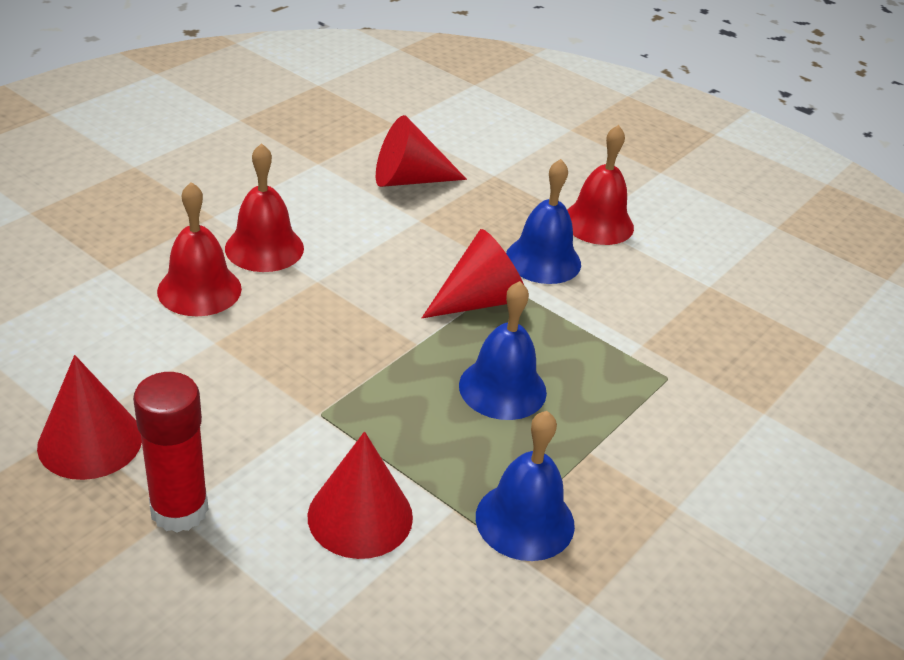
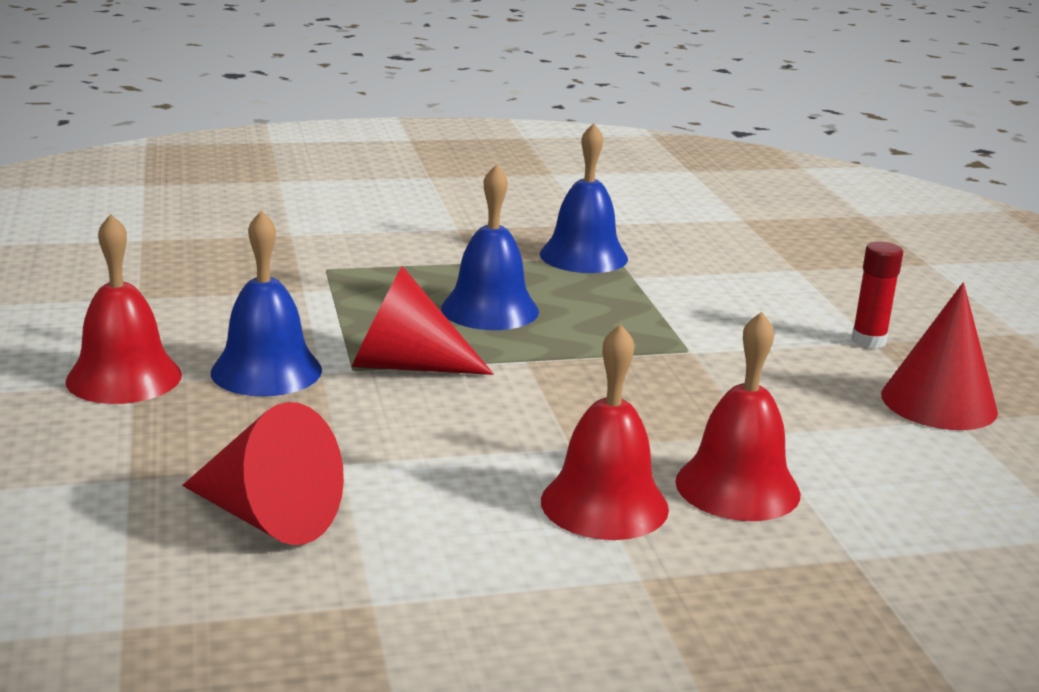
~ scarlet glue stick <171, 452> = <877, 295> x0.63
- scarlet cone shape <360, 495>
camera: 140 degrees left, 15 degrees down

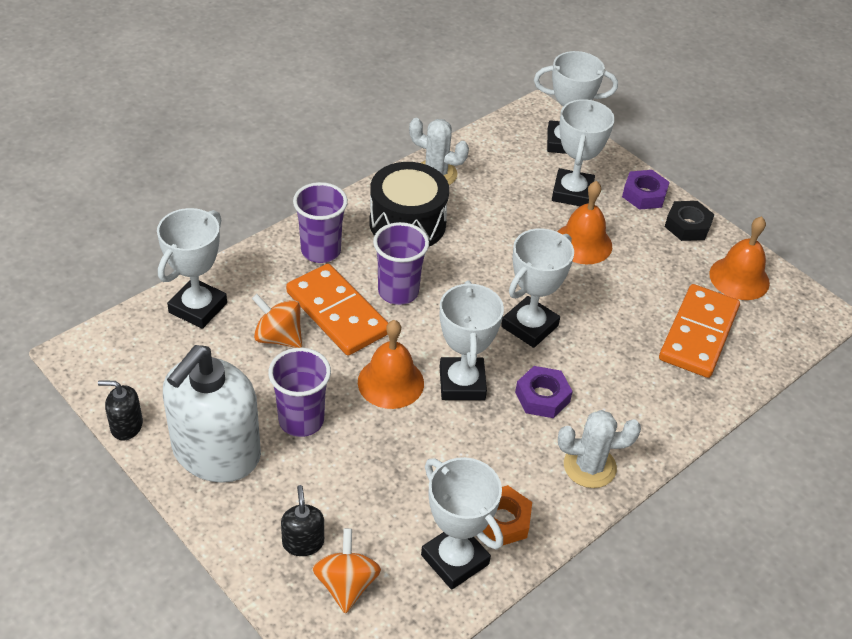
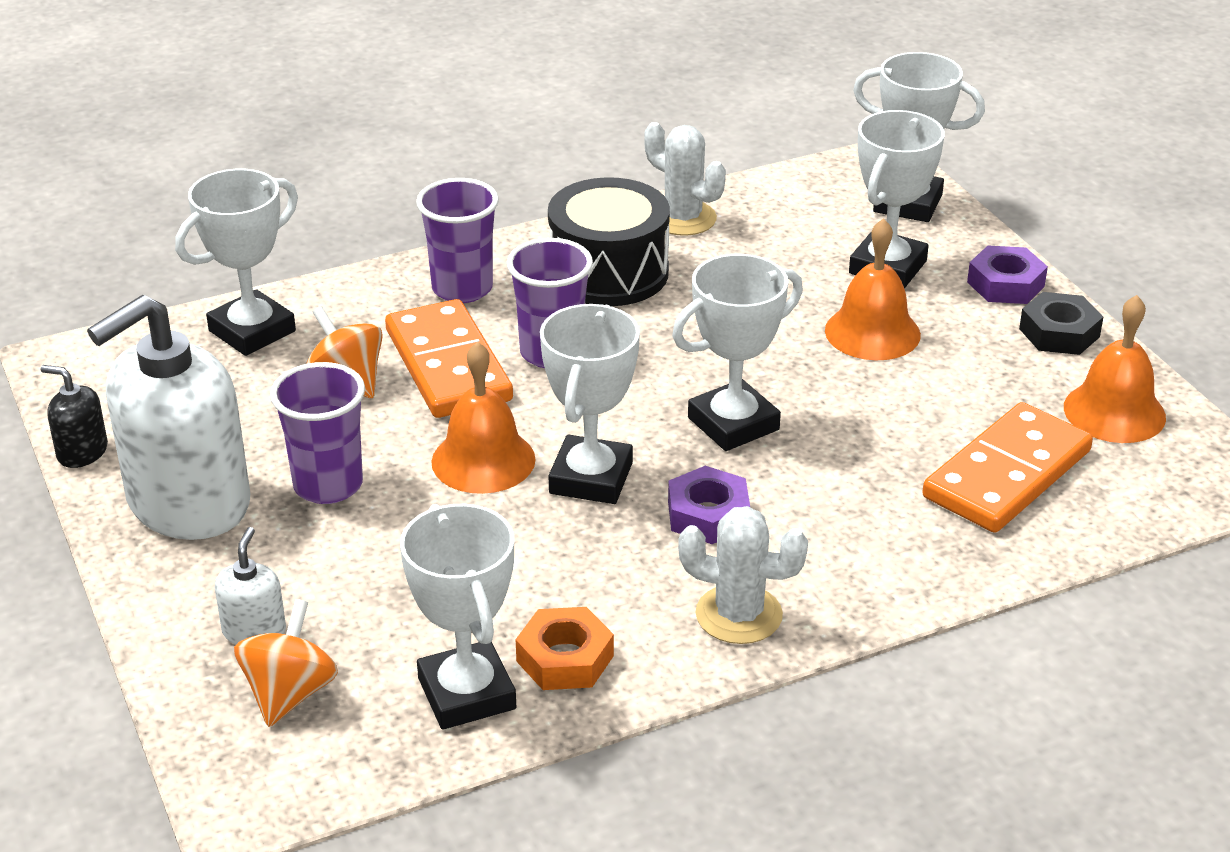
~ black pump bottle <302, 520> to snow-white pump bottle <250, 586>
camera: 20 degrees right, 10 degrees down

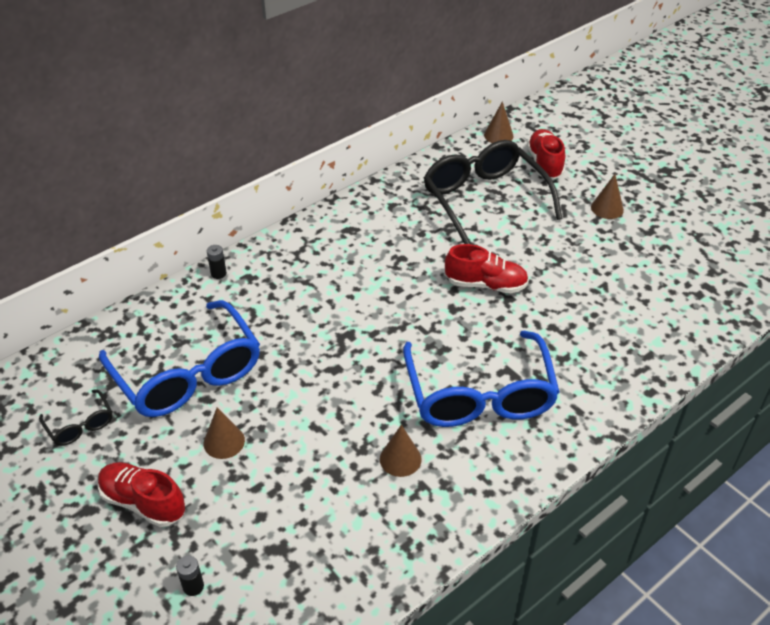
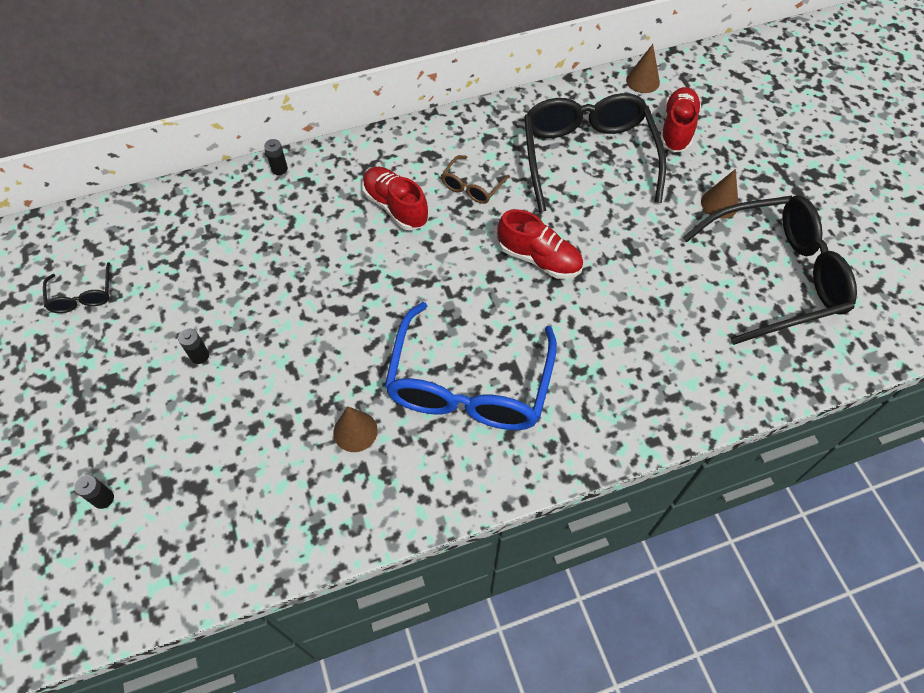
~ russet cone shape <224, 433> to black power cell <193, 346>
~ scarlet sneaker <141, 494> to <395, 198>
+ russet eyeglasses <475, 179>
+ black eyeglasses <770, 270>
- royal blue eyeglasses <179, 358>
camera: 20 degrees right, 15 degrees up

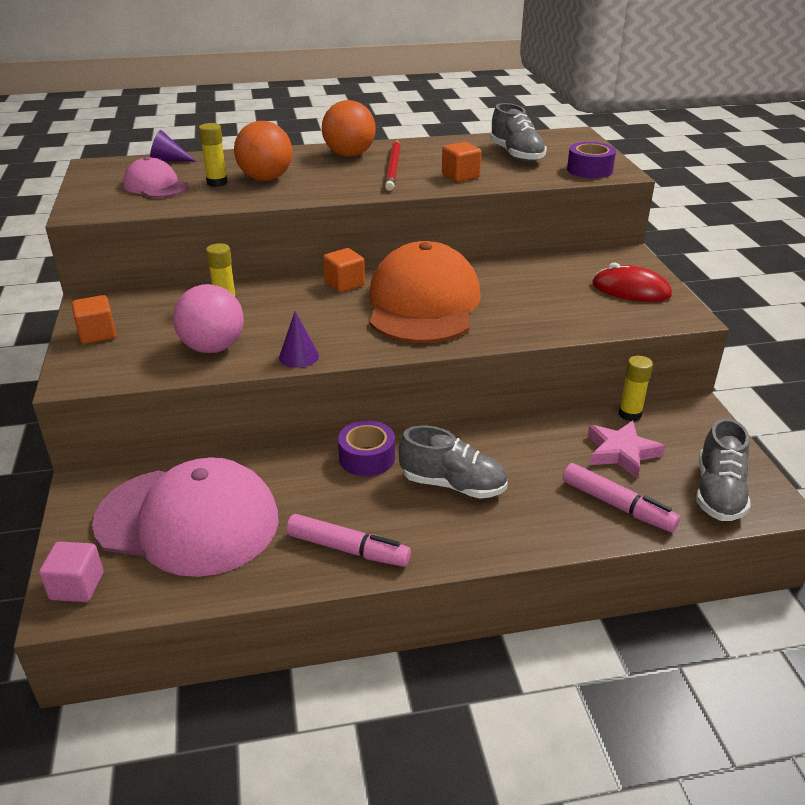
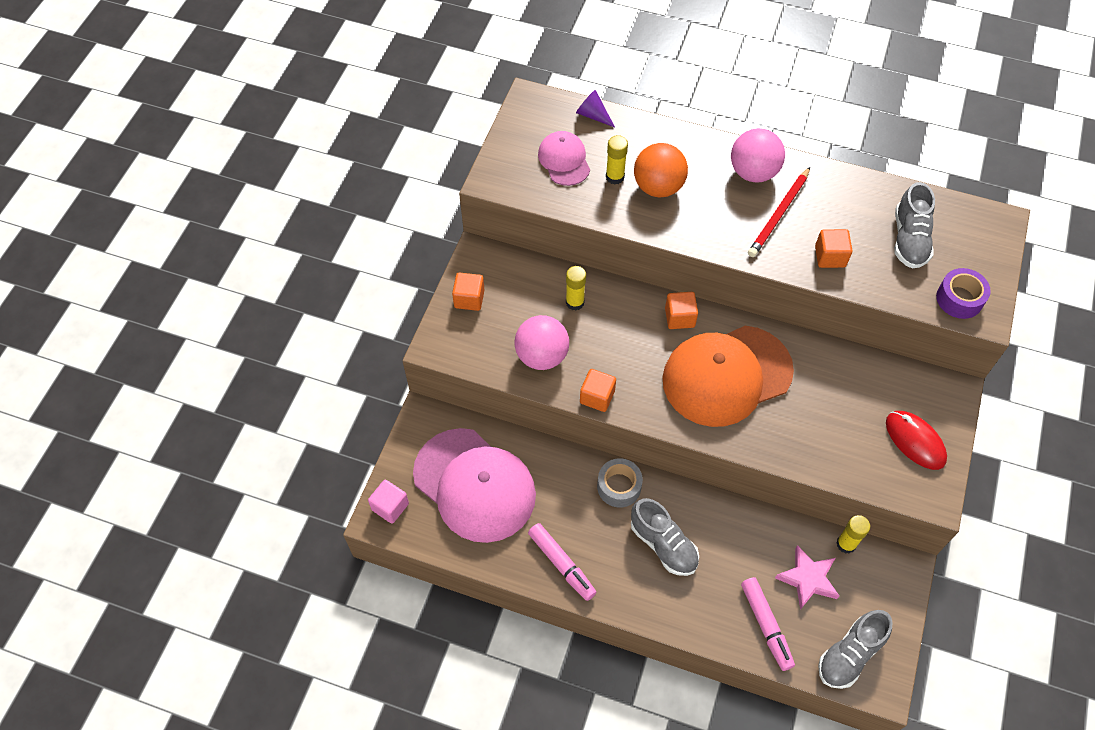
~ purple cone shape <299, 339> to orange-coloured cube <598, 390>
~ purple roll of tape <366, 448> to ash-grey roll of tape <620, 483>
~ orange-coloured peaked cap <425, 292> = <728, 376> 150 degrees counterclockwise
~ orange-coloured play ball <349, 128> to pink play ball <758, 155>
camera: 30 degrees right, 25 degrees up

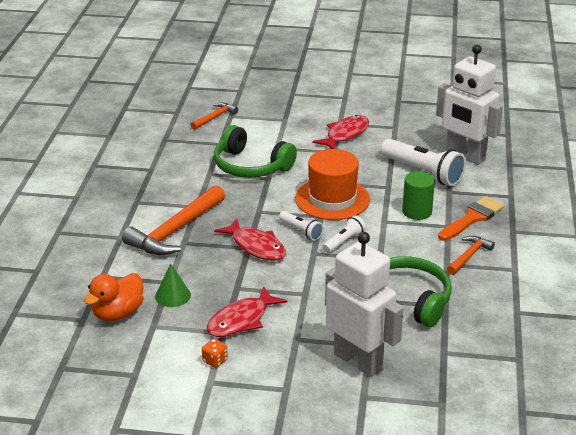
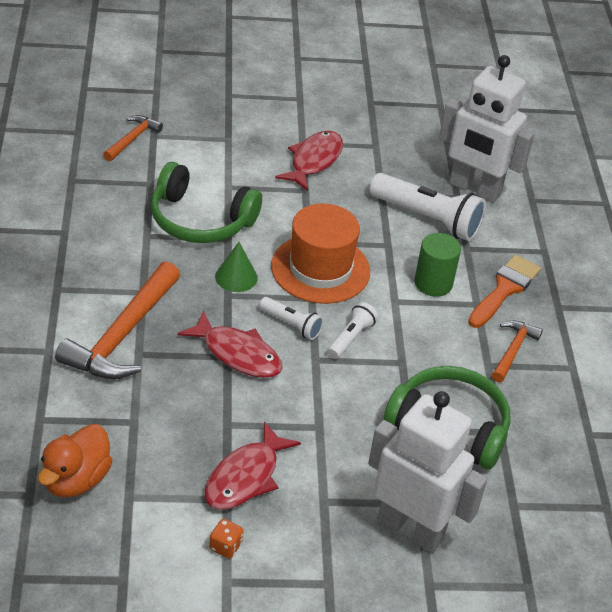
~ leaf-green cone shape <173, 285> to <236, 267>
camera: 15 degrees left, 10 degrees up

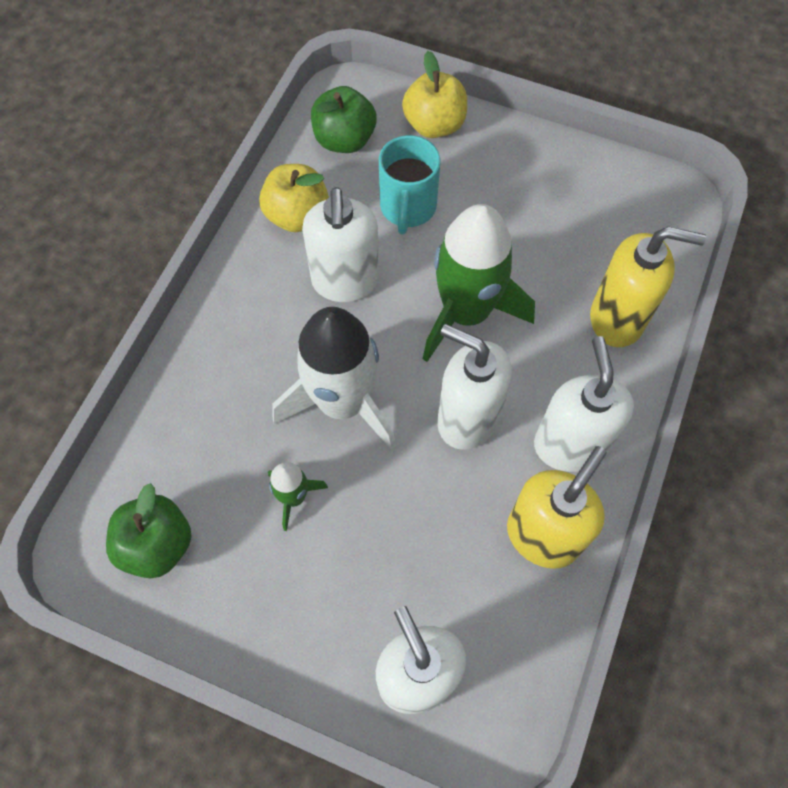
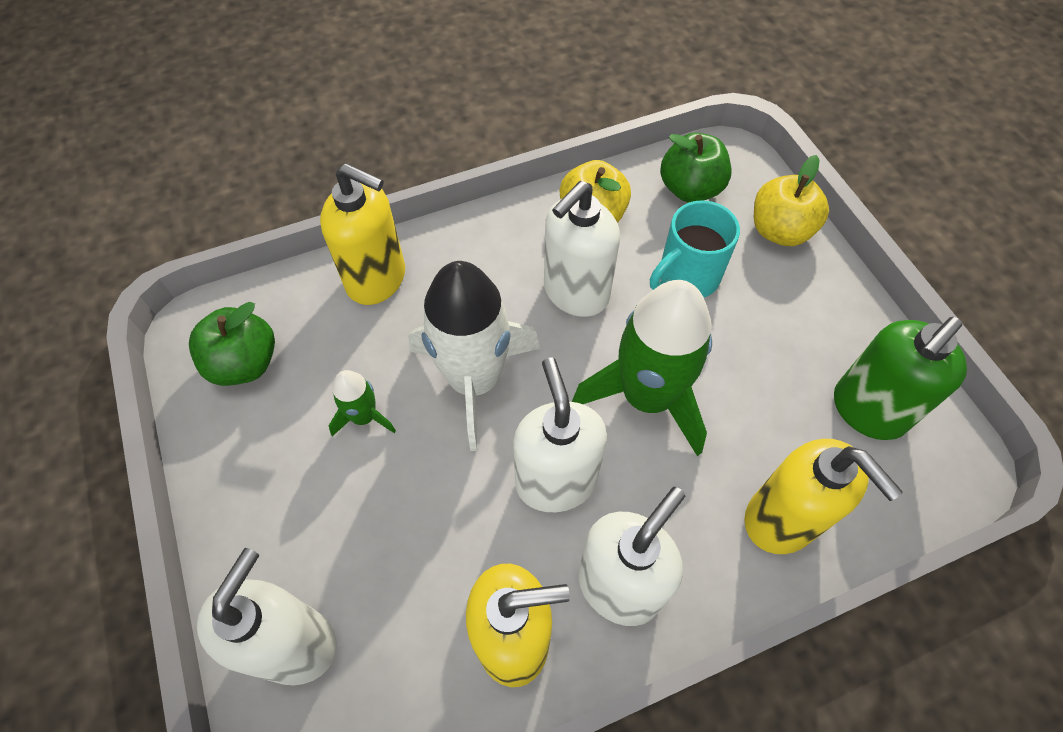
+ bright yellow pump bottle <362, 234>
+ leaf-green pump bottle <900, 378>
camera: 45 degrees right, 5 degrees down

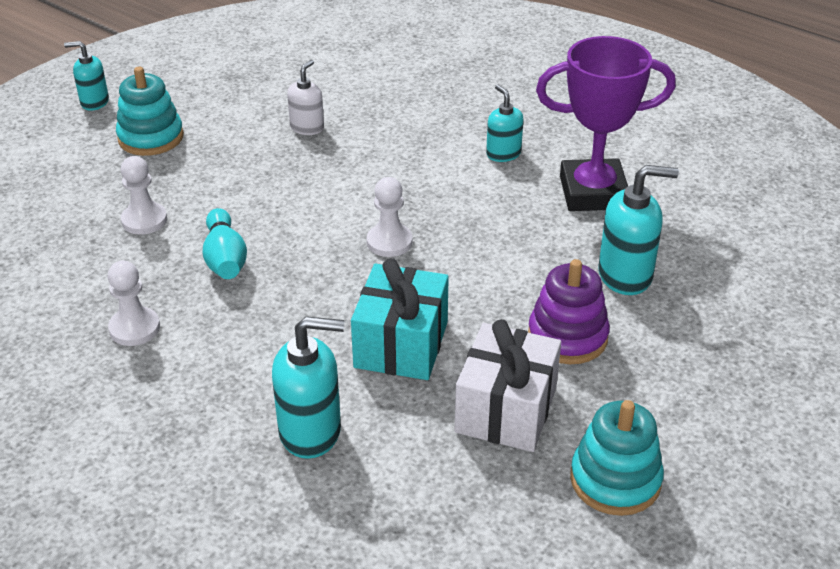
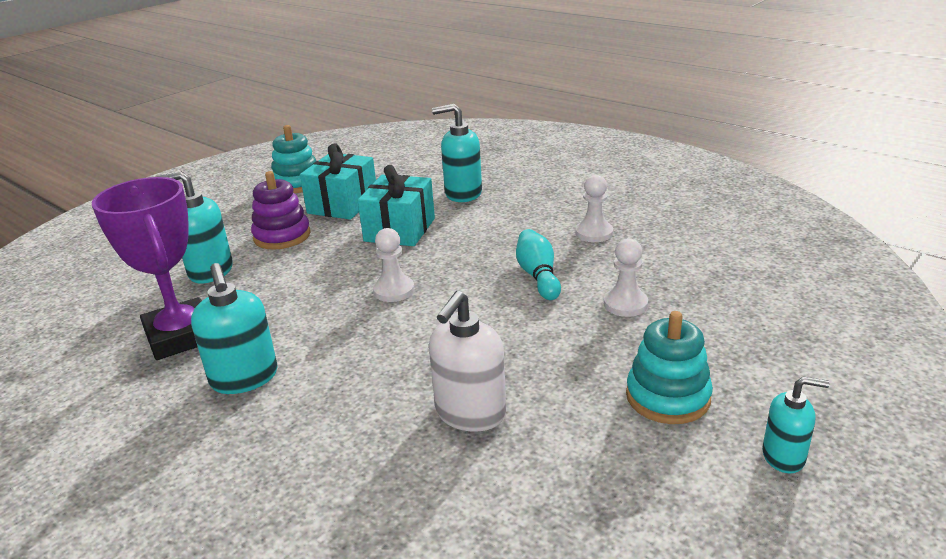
~ purple trophy <606, 123> = <147, 268> 60 degrees clockwise
~ teal pump bottle <505, 123> = <234, 328> x1.61
~ snow-white gift <507, 385> to teal gift <338, 181>
~ snow-white pump bottle <305, 97> = <467, 361> x1.61
camera: 175 degrees left, 10 degrees down

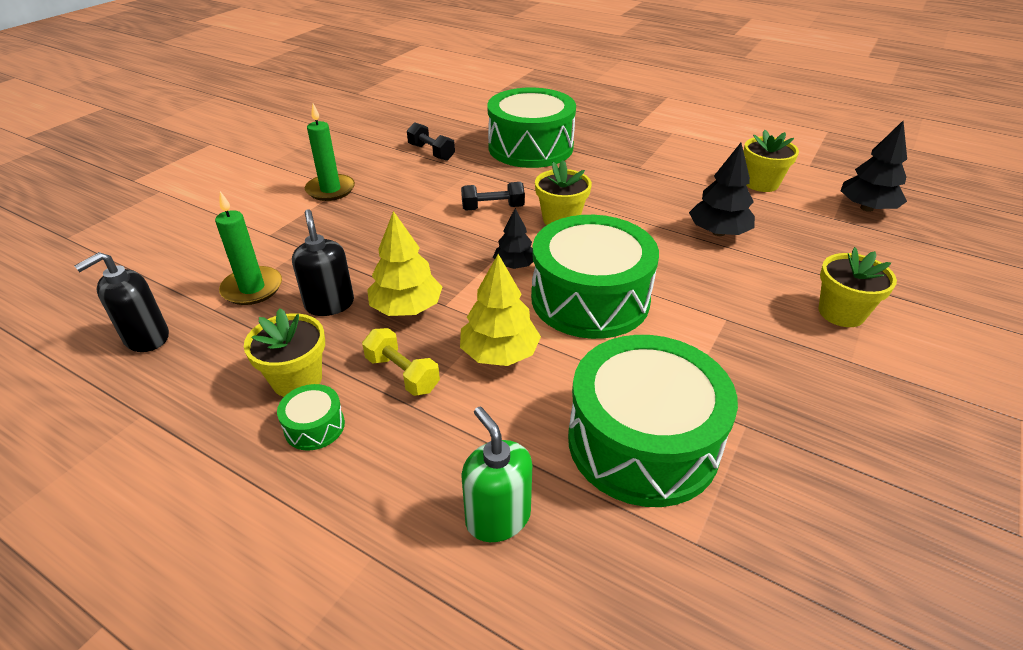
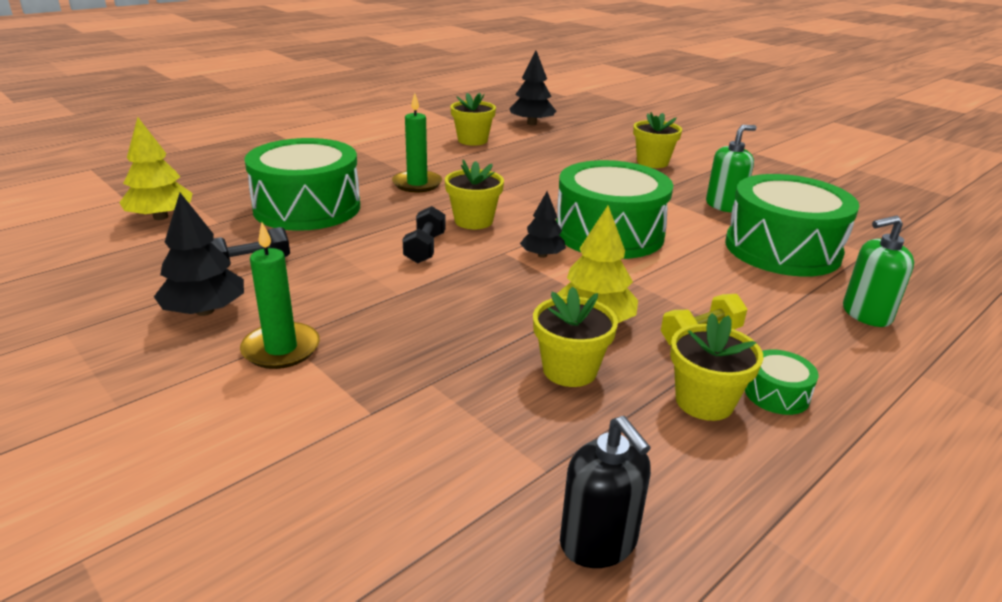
~ bright yellow tree <500, 310> to <156, 168>
~ black tree <722, 189> to <199, 254>
~ leaf-green wax candle <248, 248> to <417, 142>
~ black pump bottle <323, 262> to bright yellow plant pot <575, 337>
+ leaf-green pump bottle <731, 168>
camera: 75 degrees left, 10 degrees down

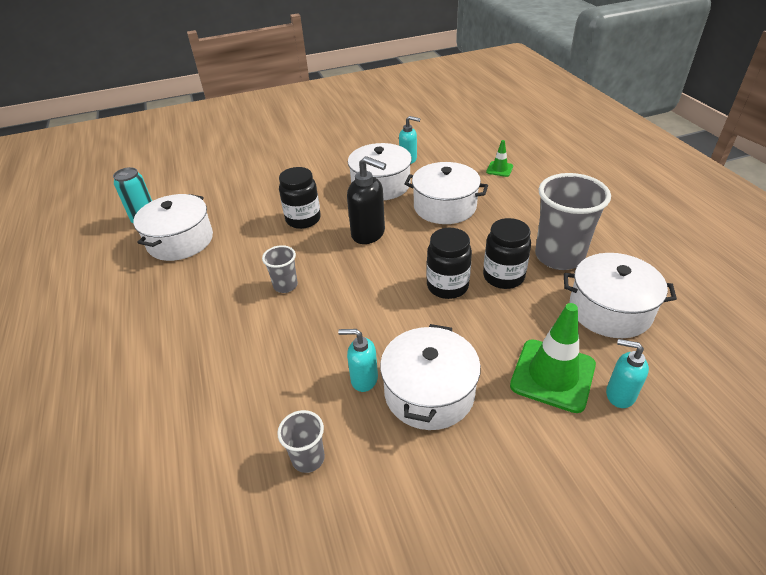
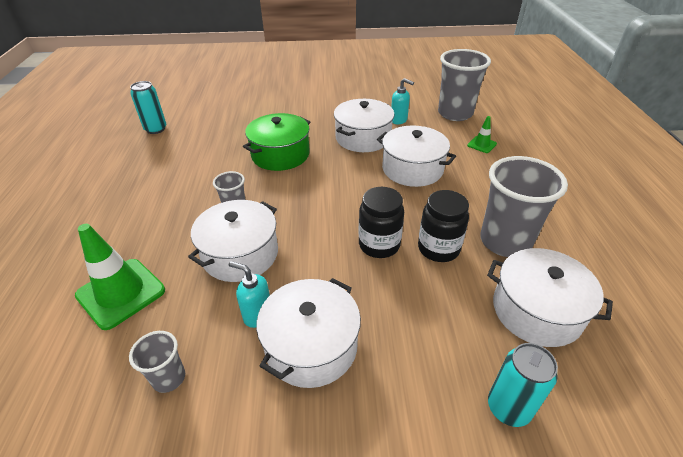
~ leaf-green traffic cone <553, 358> to <120, 277>
~ snow-white cooking pot <173, 227> to <233, 241>
~ black preserve jar <300, 198> to leaf-green cooking pot <276, 142>
+ ash-grey cup <464, 85>
~ teal pump bottle <627, 373> to teal tin <523, 385>
- black pump bottle <366, 200>
camera: 15 degrees right, 0 degrees up

